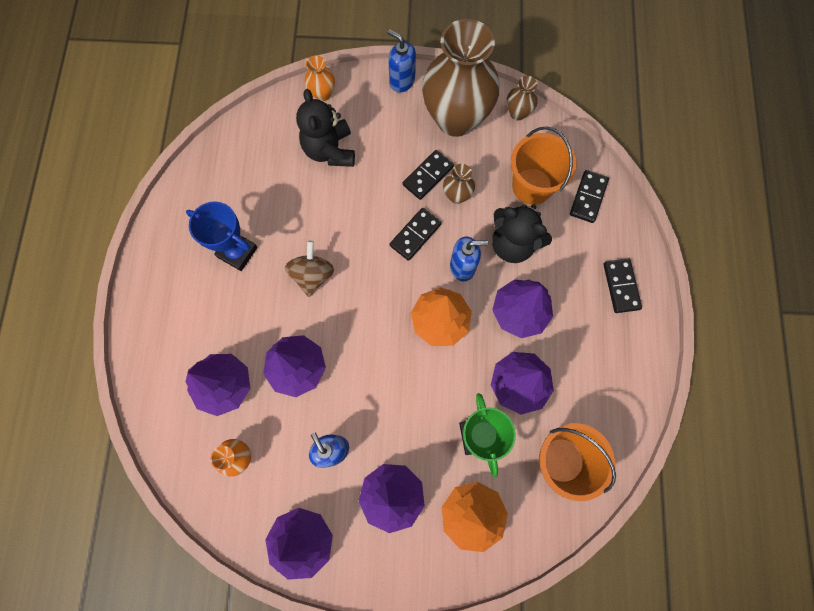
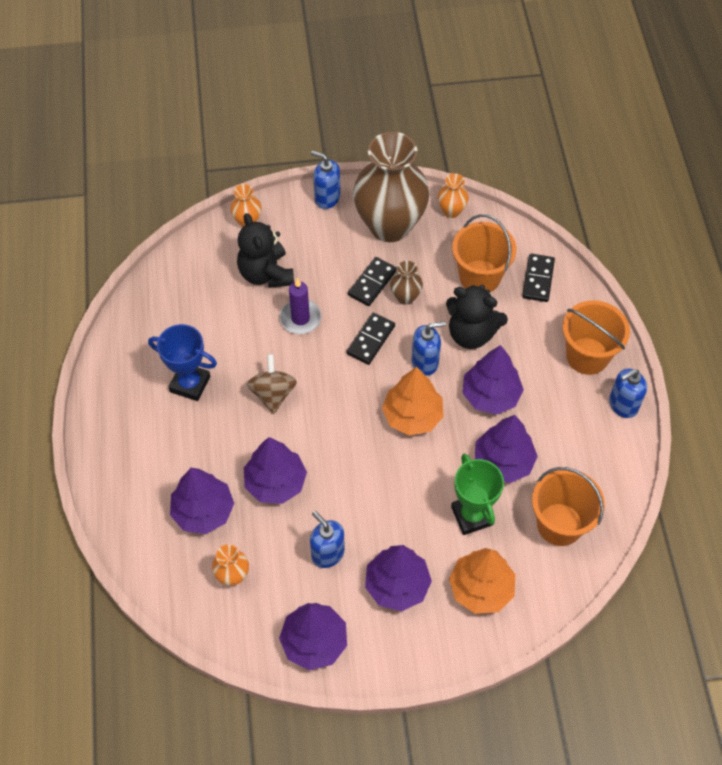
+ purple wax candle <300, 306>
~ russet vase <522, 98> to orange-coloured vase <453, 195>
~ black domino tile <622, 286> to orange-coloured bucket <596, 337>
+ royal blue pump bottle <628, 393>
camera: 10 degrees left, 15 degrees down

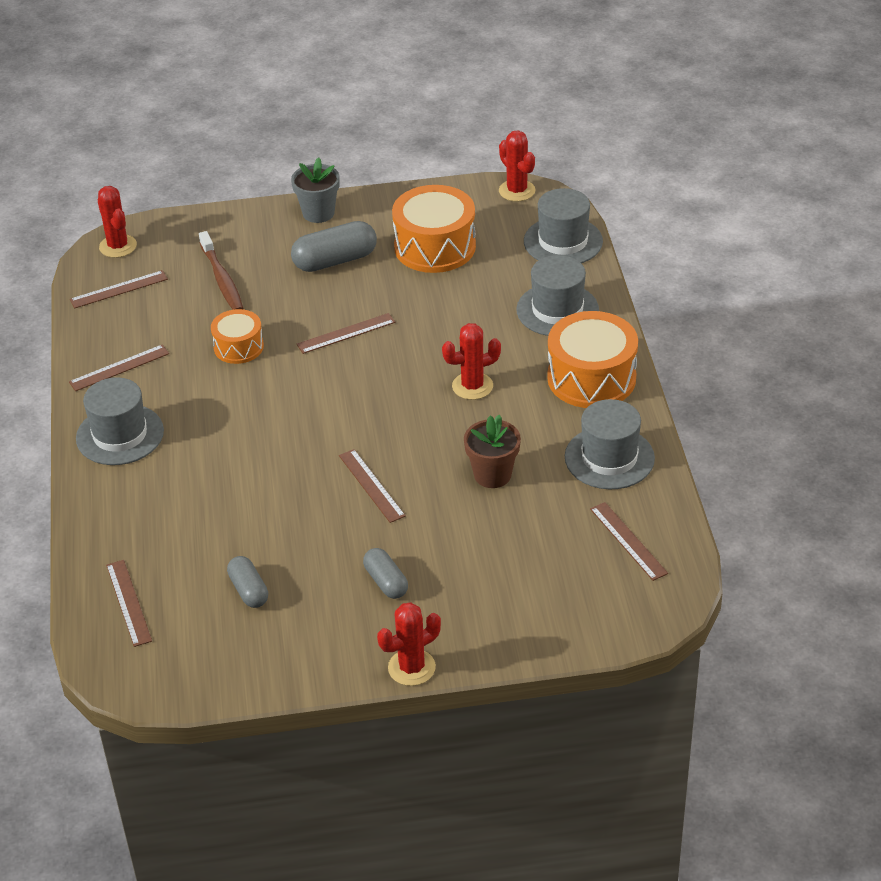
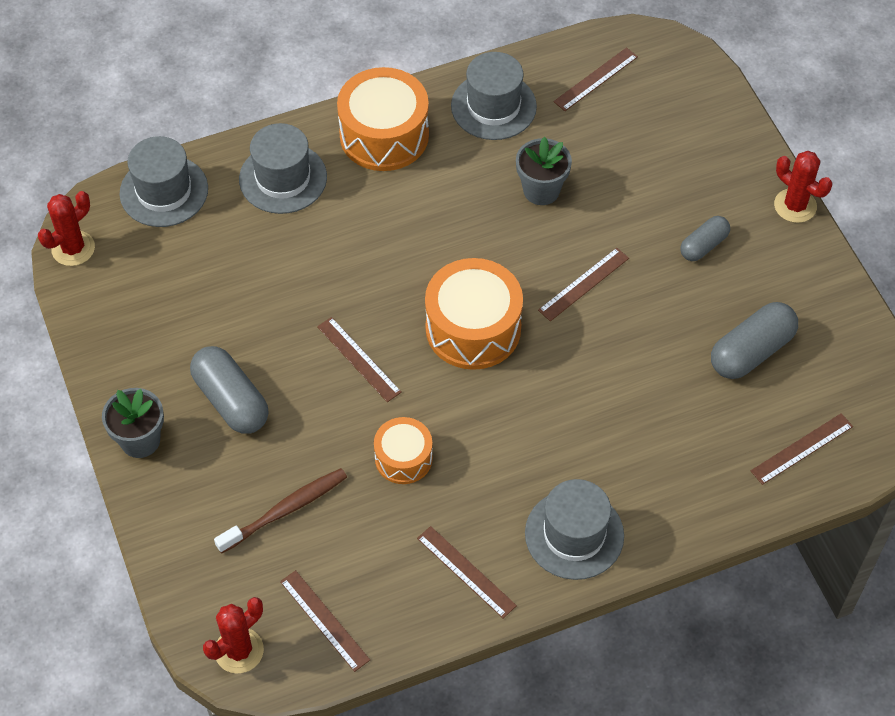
~ orange-coloured snare drum <434, 229> to <474, 314>
~ russet plant pot <492, 451> to ash-grey plant pot <544, 171>
~ ash-grey pill <247, 582> = <754, 340> x1.65
- scarlet saguaro cactus <471, 361>
camera: 105 degrees left, 15 degrees up

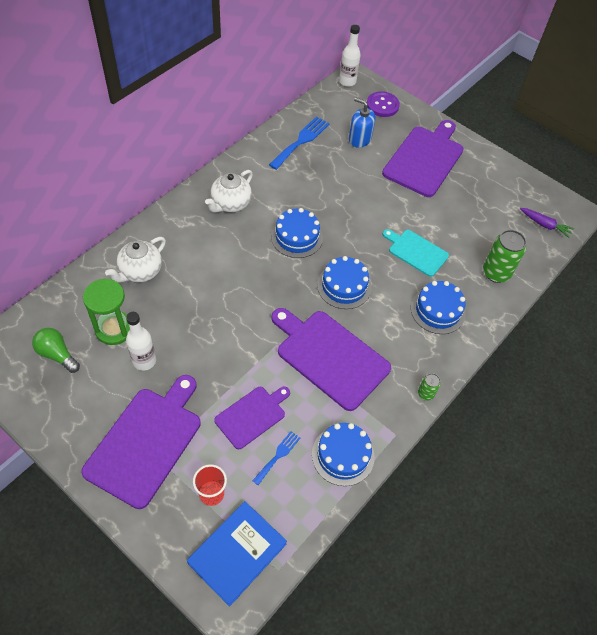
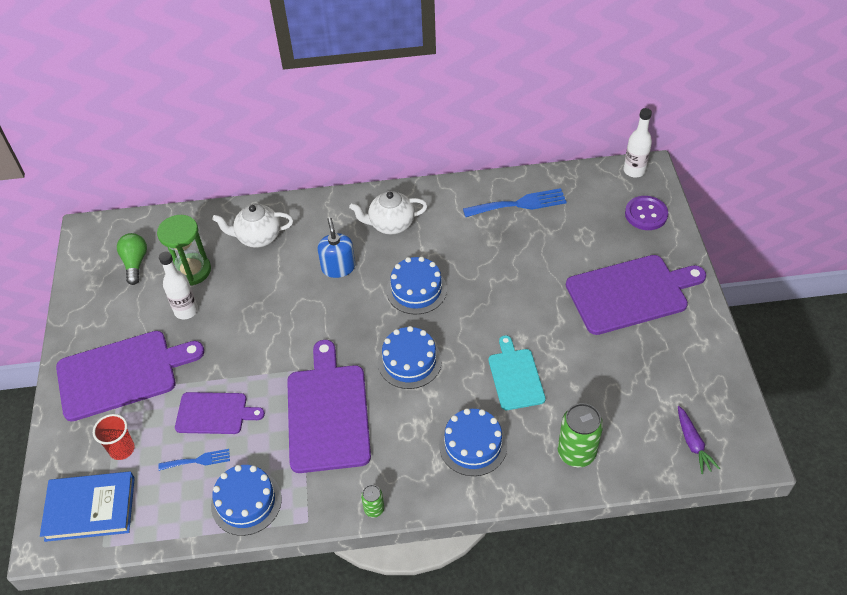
~ royal blue pump bottle <362, 122> to <336, 248>
camera: 50 degrees right, 5 degrees down

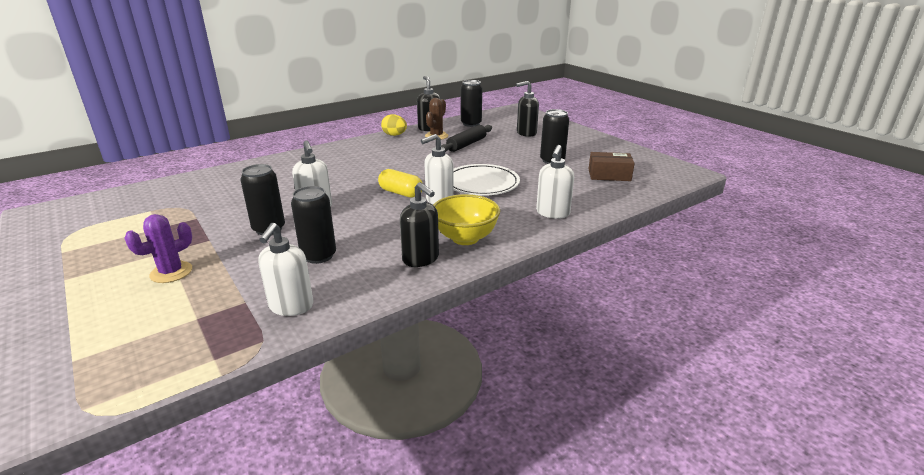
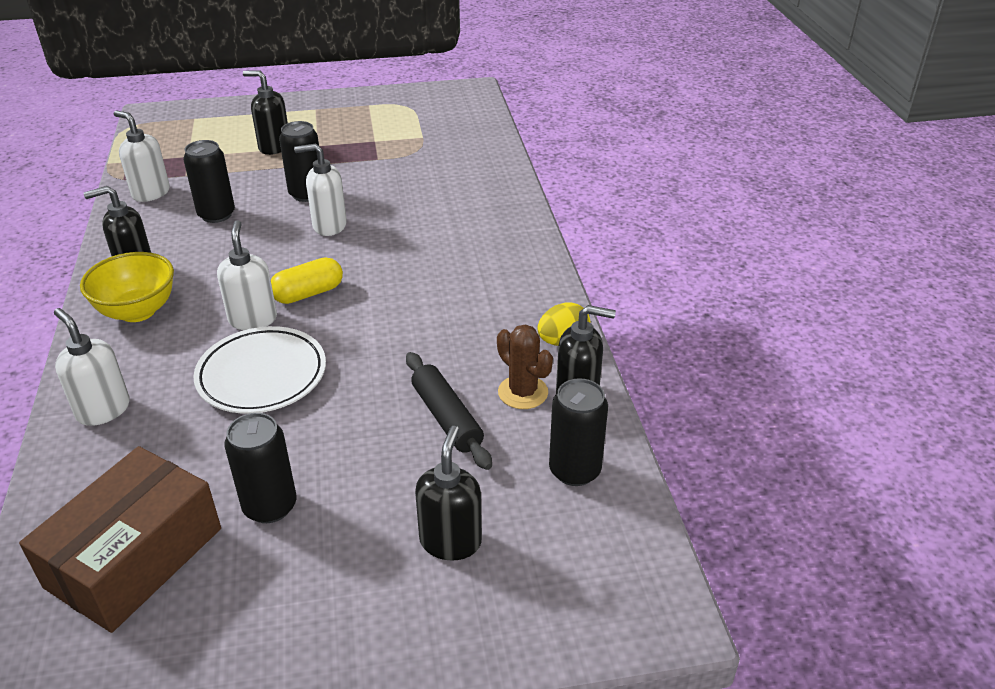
~ russet parcel <612, 166> = <120, 539> x1.71
~ purple saguaro cactus <158, 248> to black pump bottle <265, 112>
camera: 115 degrees right, 10 degrees up

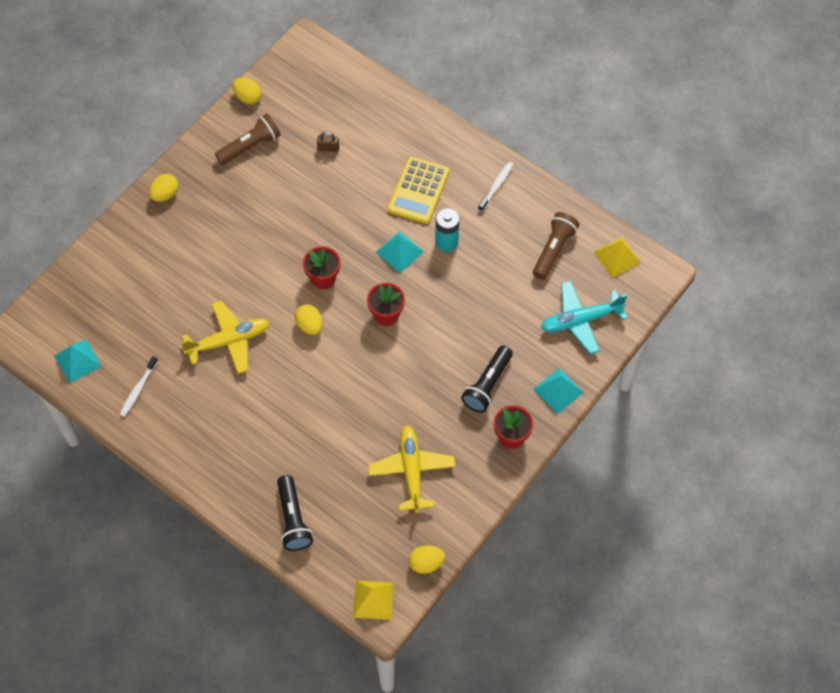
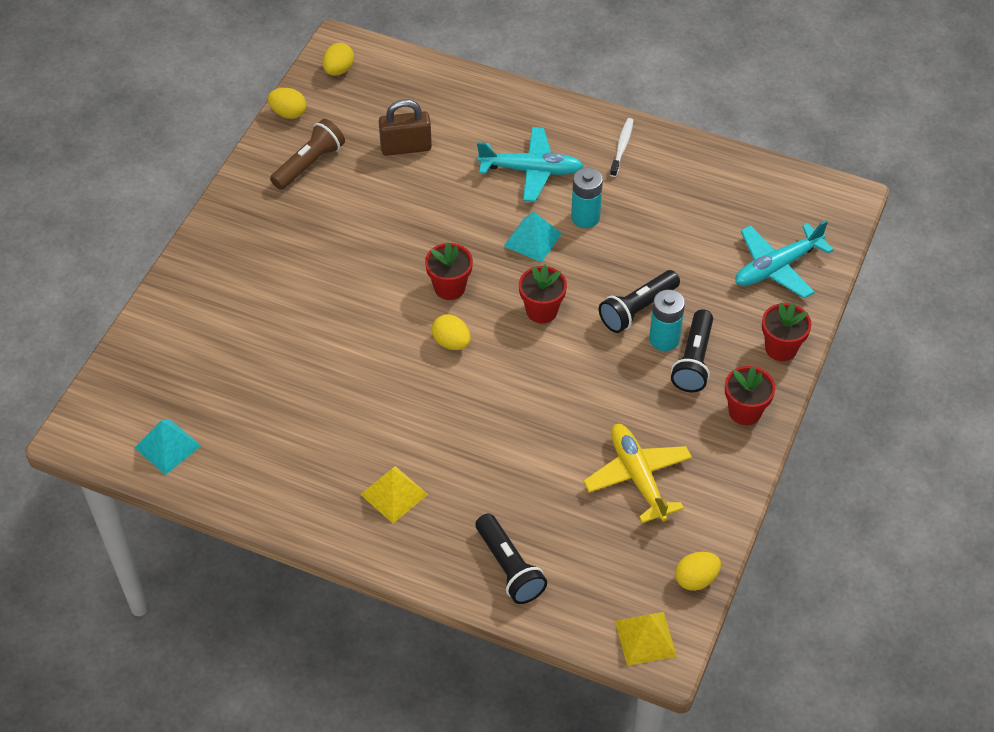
~ bright yellow toy egg <163, 188> to <338, 59>
~ bright yellow pyramid shape <617, 257> to <394, 494>
~ russet lock <328, 142> = <405, 127> x1.88
~ bright yellow pocket calculator <419, 190> to teal aeroplane <530, 164>
+ black pocket torch <639, 301>
+ teal power cell <667, 320>
~ teal pyramid shape <558, 391> to scarlet plant pot <786, 332>
- snow-white dental brush <139, 386>
- bright yellow aeroplane <225, 337>
- russet pocket torch <556, 246>
camera: 15 degrees left, 10 degrees down

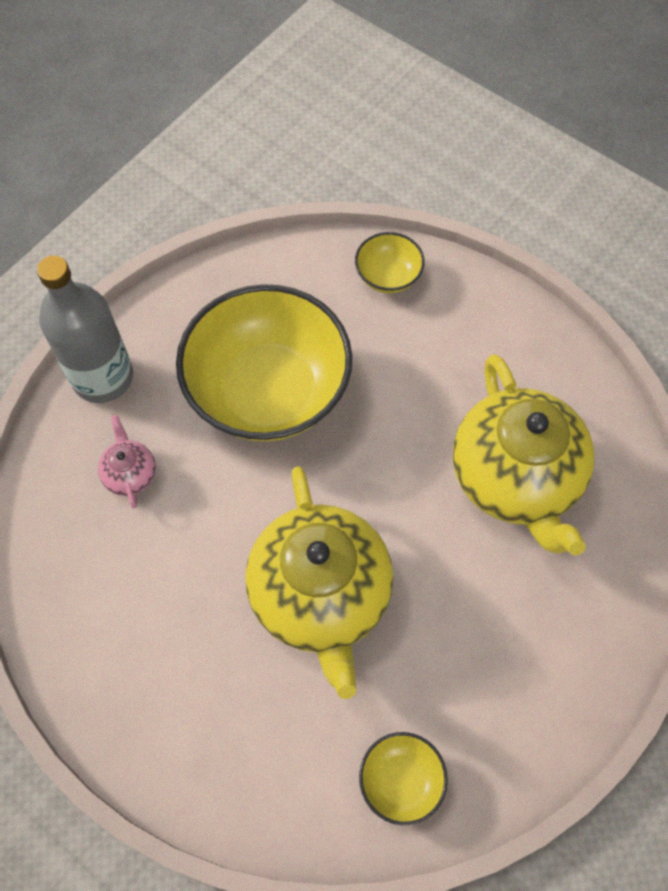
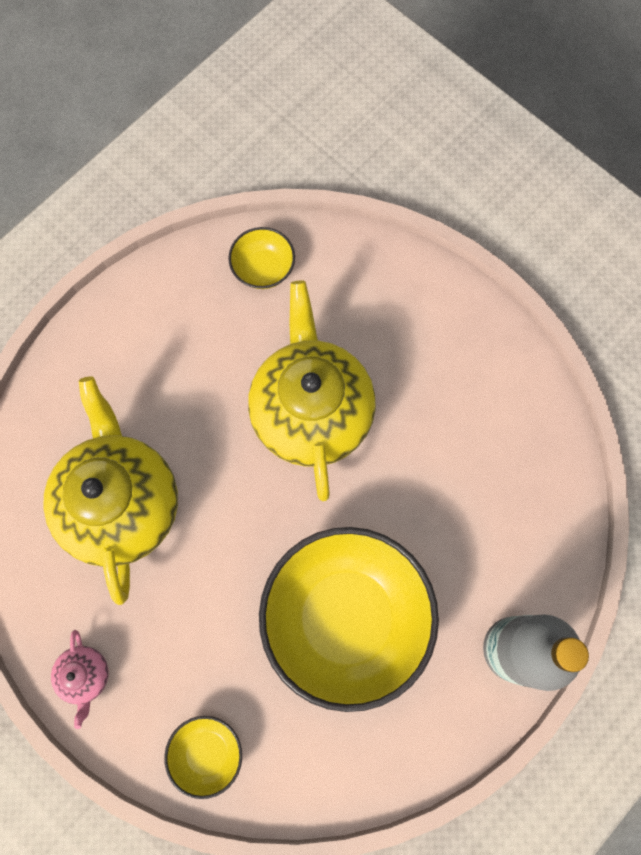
~ pink teapot <127, 461> to <79, 679>
camera: 175 degrees left, 10 degrees up

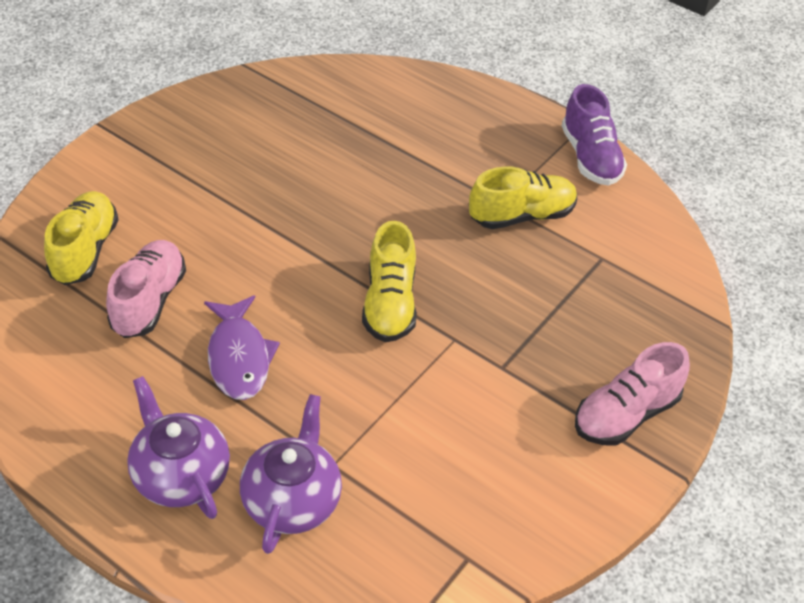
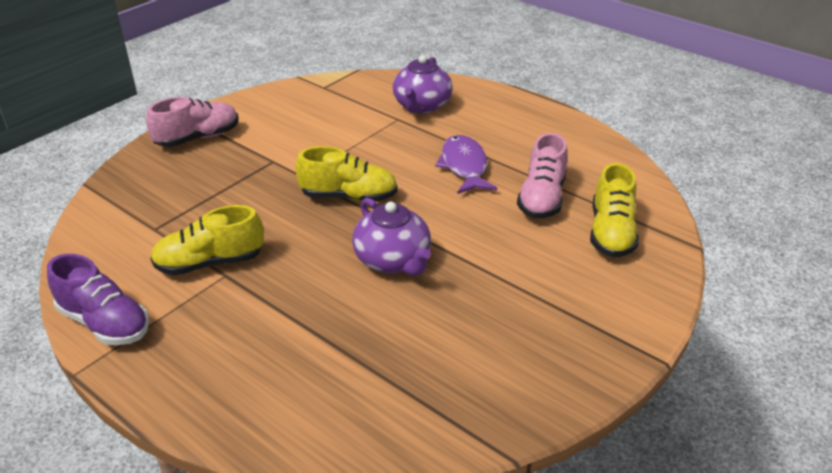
~ purple sneaker <594, 134> = <98, 299> 135 degrees clockwise
~ bright yellow sneaker <389, 281> = <346, 174> 90 degrees clockwise
~ purple teapot <178, 447> to <391, 237>
camera: 175 degrees left, 10 degrees down

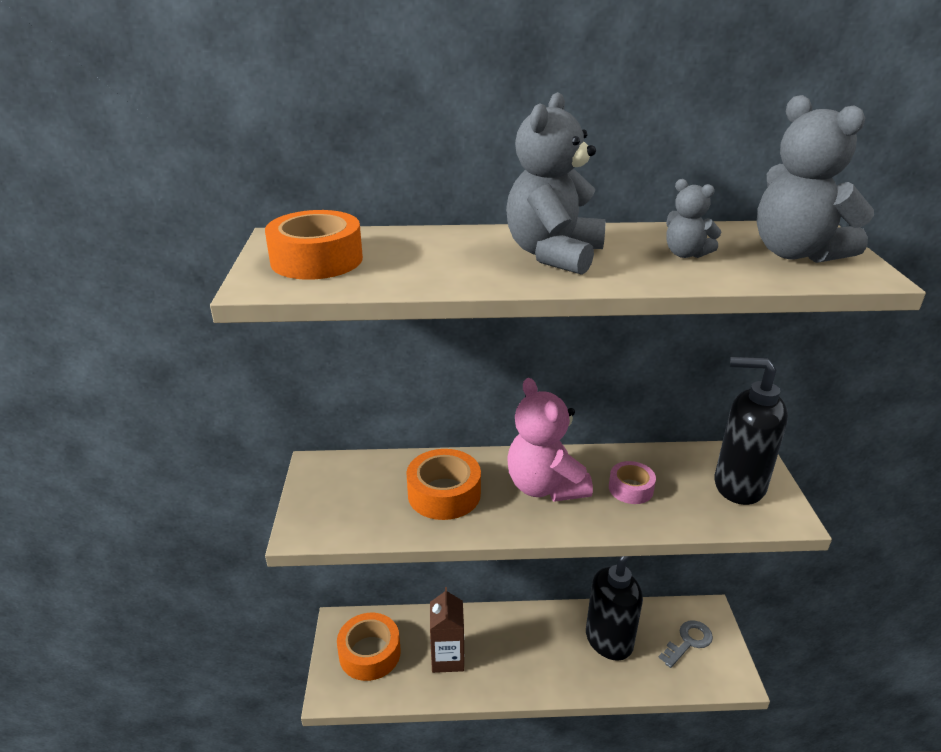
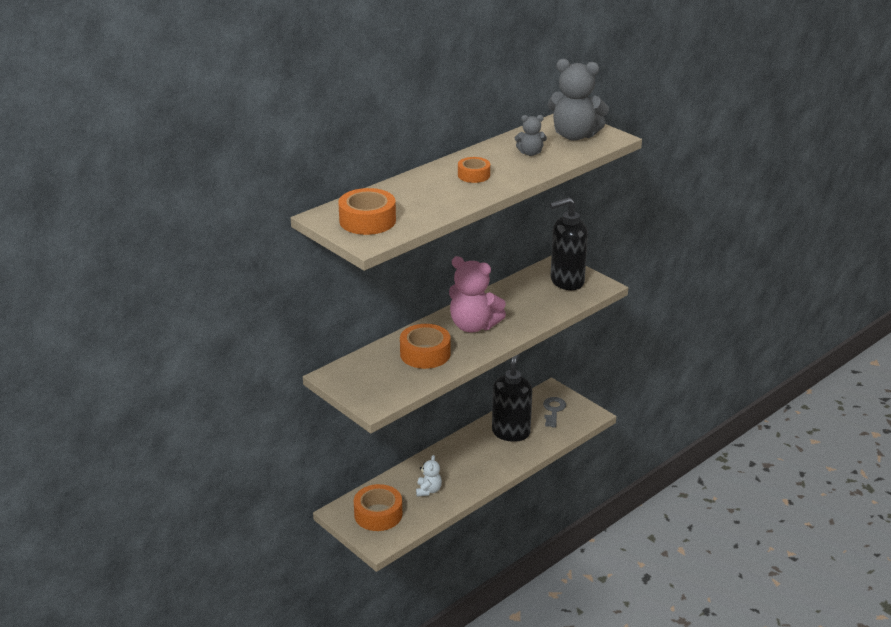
~ russet milk carton <447, 630> to snow-white stuffed bear <429, 475>
~ ash-grey stuffed bear <556, 183> to orange-coloured roll of tape <474, 170>
- pink roll of tape <632, 482>
camera: 40 degrees left, 0 degrees up

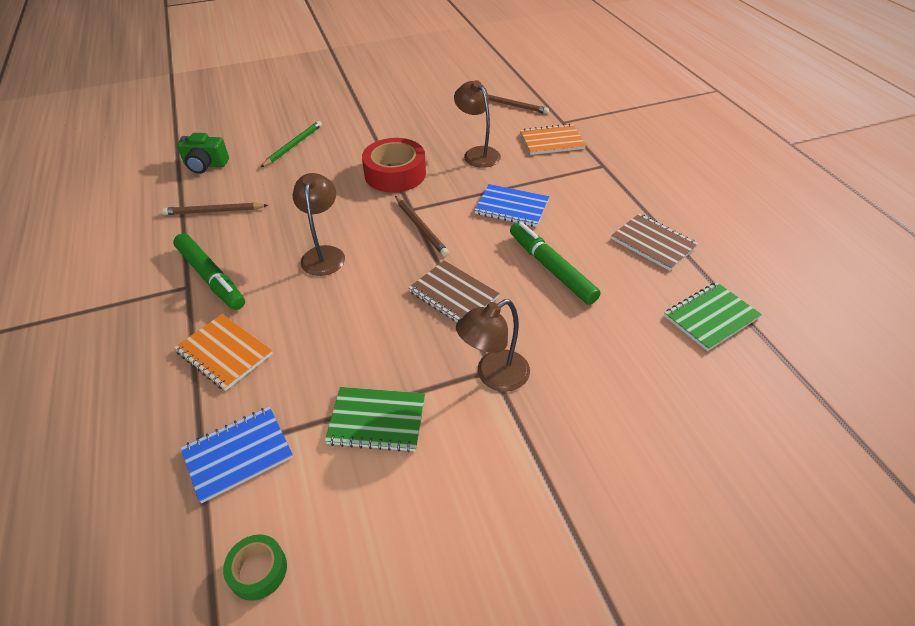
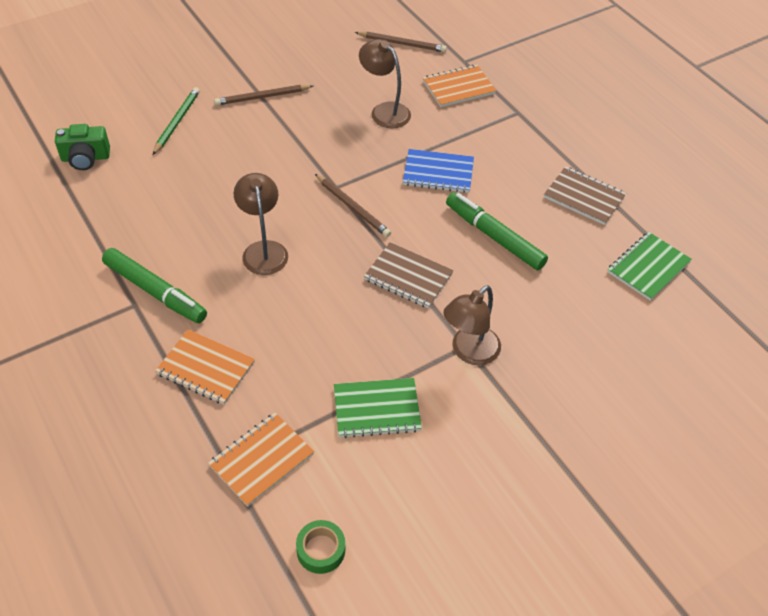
~ royal blue exercise book <237, 454> to orange-coloured exercise book <261, 460>
~ russet lead pencil <215, 209> to <263, 95>
- scarlet roll of tape <394, 165>
camera: 15 degrees left, 5 degrees up

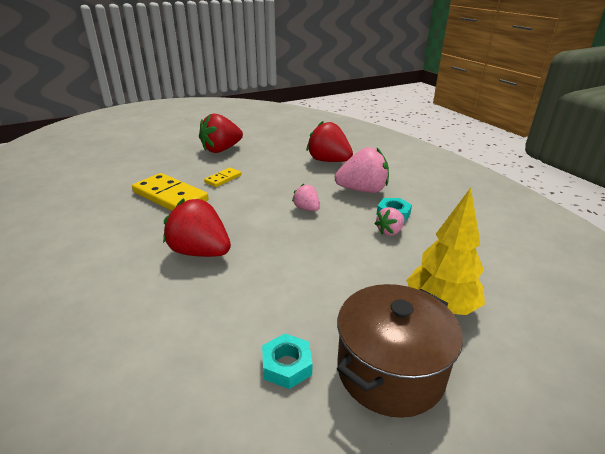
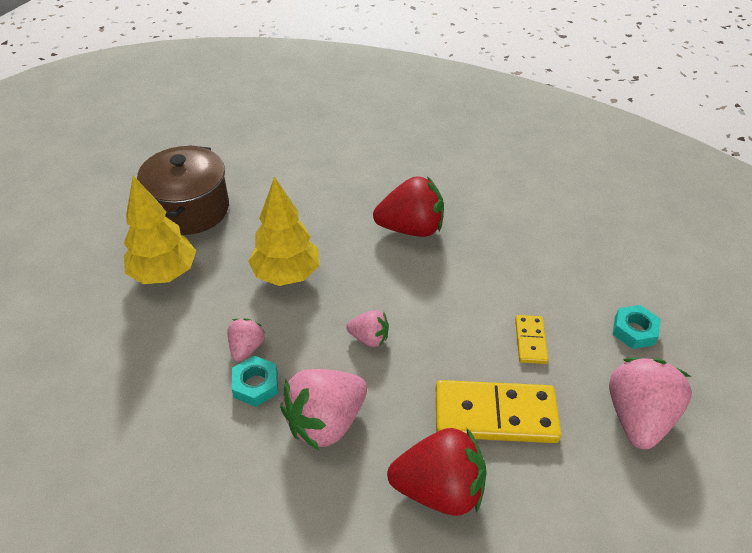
+ bright yellow tree <283, 231>
~ bright yellow domino tile <170, 192> to <498, 411>
~ scarlet berry <221, 133> to pink berry <650, 403>
~ teal hexagon nut <287, 361> to <636, 327>
camera: 145 degrees right, 15 degrees up

